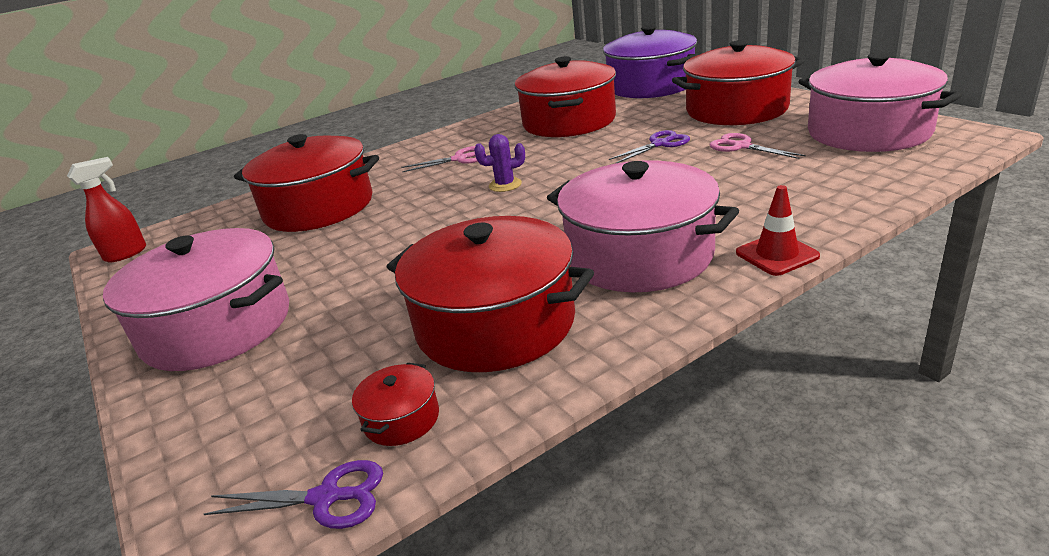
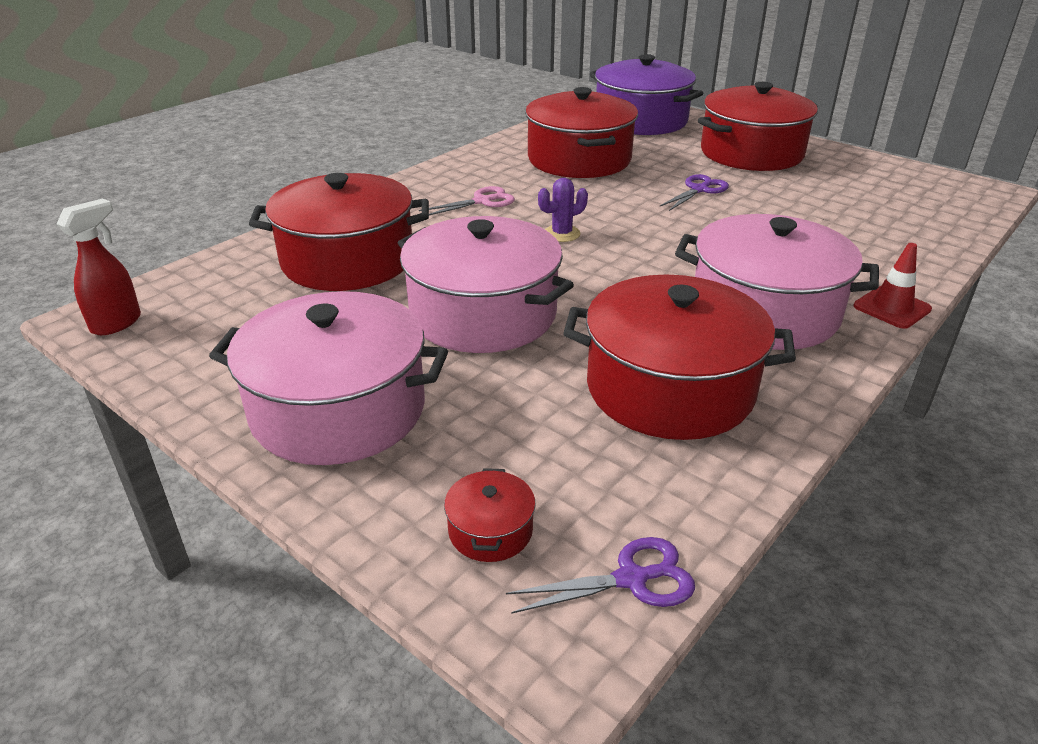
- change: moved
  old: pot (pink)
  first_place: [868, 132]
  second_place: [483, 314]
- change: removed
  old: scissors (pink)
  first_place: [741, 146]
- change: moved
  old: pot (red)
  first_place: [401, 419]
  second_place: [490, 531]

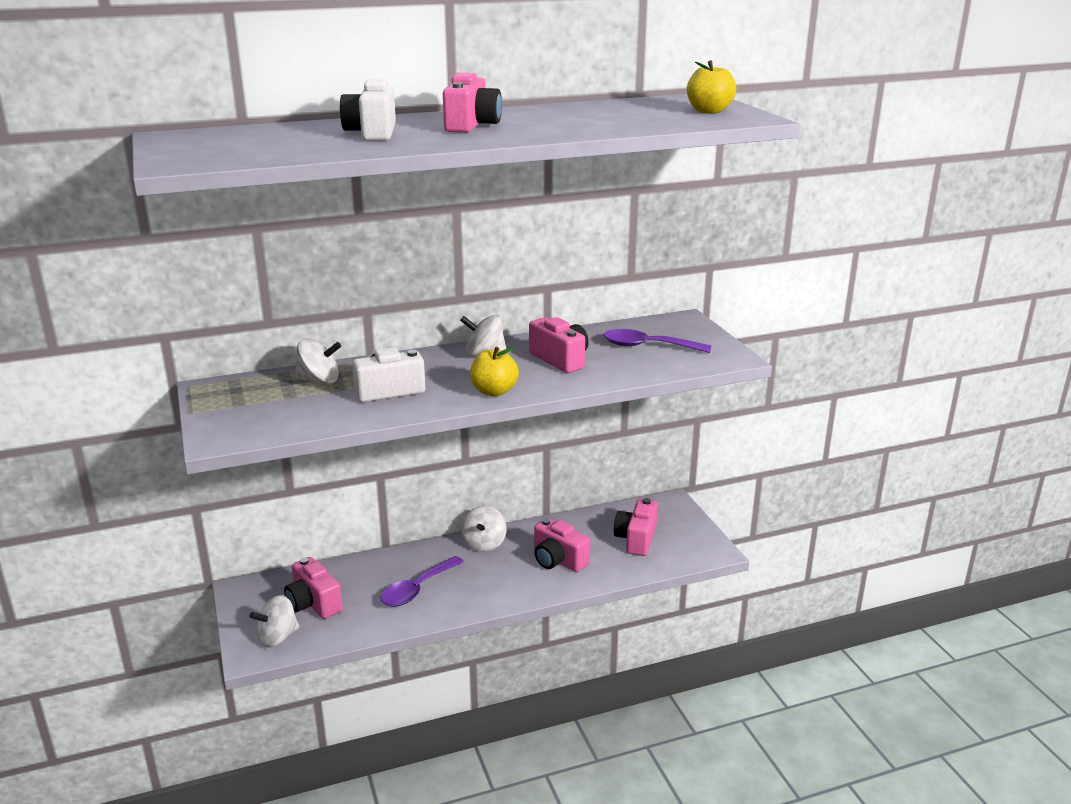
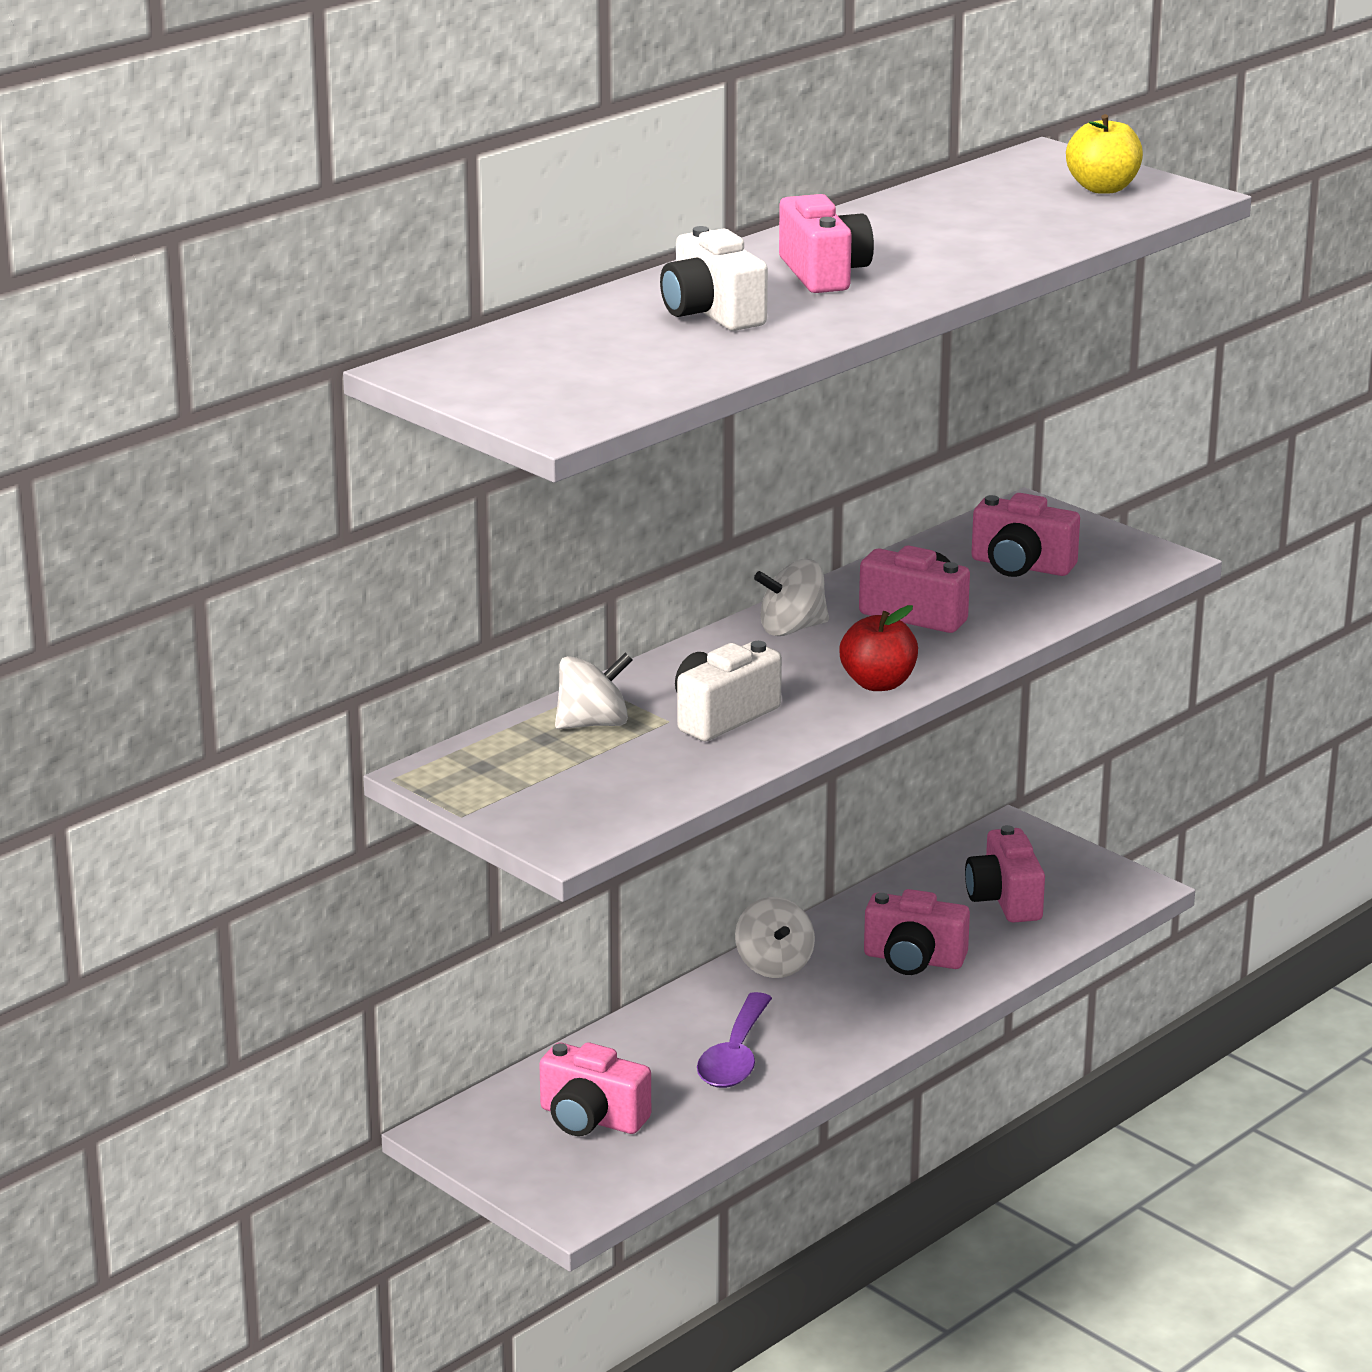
- change: replaced
  old: tablespoon (royal purple)
  new: camera (pink)
  first_place: [648, 346]
  second_place: [1021, 566]
- change: recoloured
  old: apple (bright yellow)
  new: apple (red)
  first_place: [494, 391]
  second_place: [878, 683]
- change: removed
  old: whirligig (pure white)
  first_place: [278, 637]

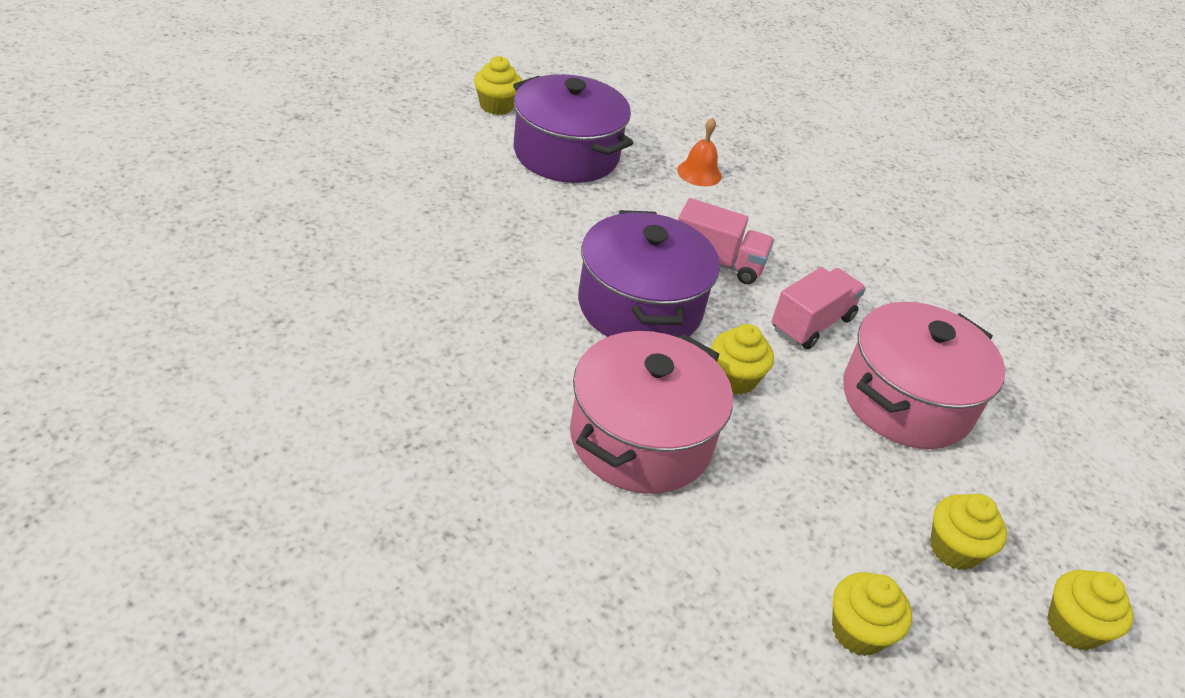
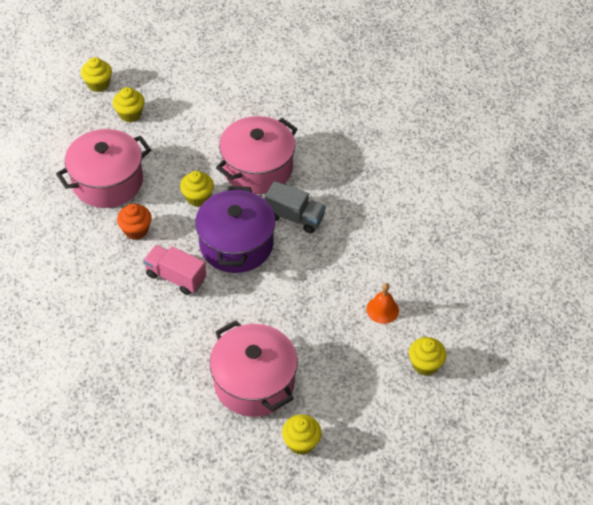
- change: recoloured
  old: pot (royal purple)
  new: pot (pink)
  first_place: [566, 154]
  second_place: [254, 382]
- change: moved
  old: school bell (orange-coloured)
  first_place: [699, 173]
  second_place: [382, 310]
- change: replaced
  old: lorry (pink)
  new: cupcake (orange-coloured)
  first_place: [811, 324]
  second_place: [136, 230]
- change: moved
  old: cupcake (bright yellow)
  first_place: [858, 631]
  second_place: [425, 364]
- change: added
  new: lorry (gray)
  second_place: [294, 217]

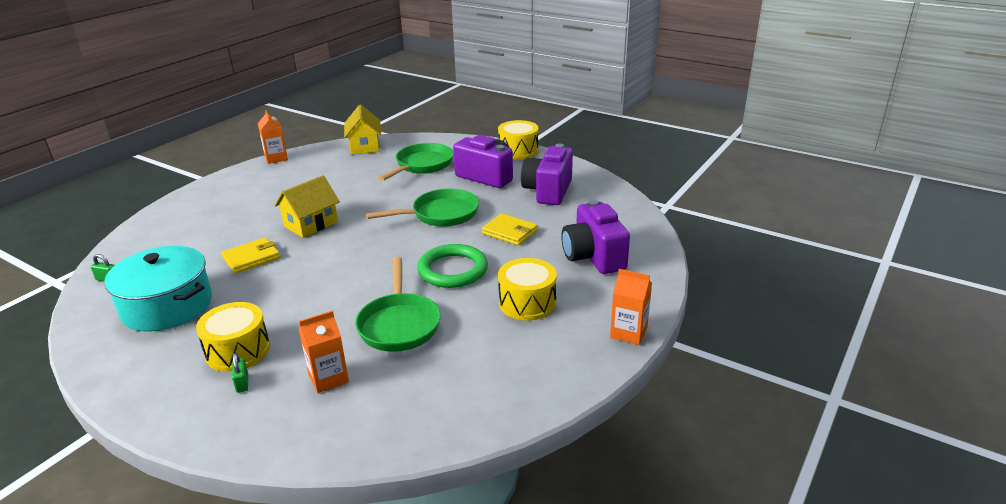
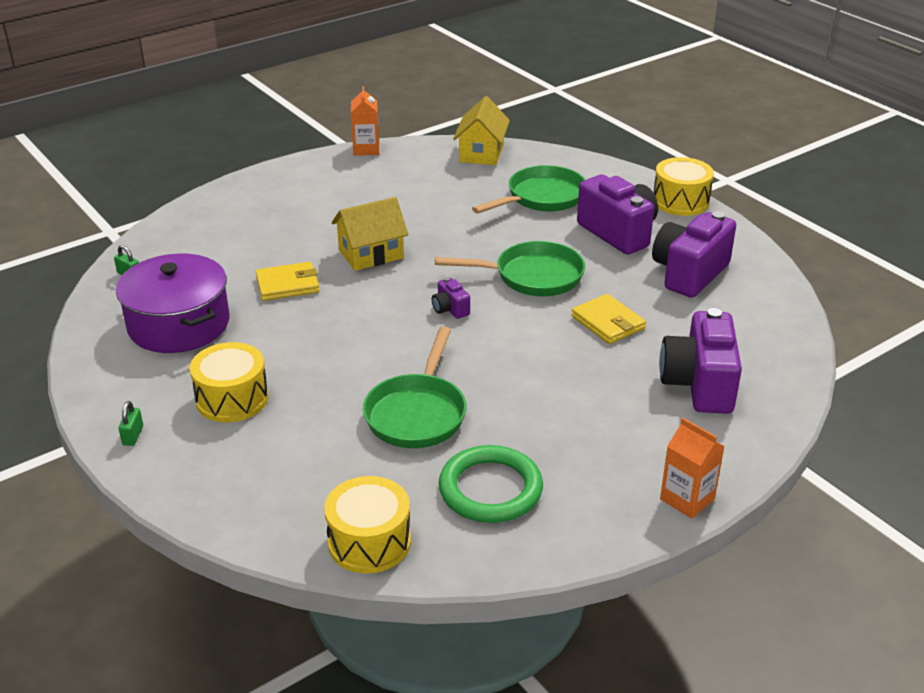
- change: moved
  old: torus (leaf-green)
  first_place: [453, 270]
  second_place: [490, 489]
- change: recoloured
  old: pot (turquoise)
  new: pot (royal purple)
  first_place: [167, 306]
  second_place: [179, 324]
- change: moved
  old: toy drum (bright yellow)
  first_place: [527, 303]
  second_place: [369, 542]
- change: removed
  old: juice carton (orange-coloured)
  first_place: [328, 378]
- change: moved
  old: lock (leaf-green)
  first_place: [242, 383]
  second_place: [133, 436]
- change: added
  new: camera (royal purple)
  second_place: [450, 309]

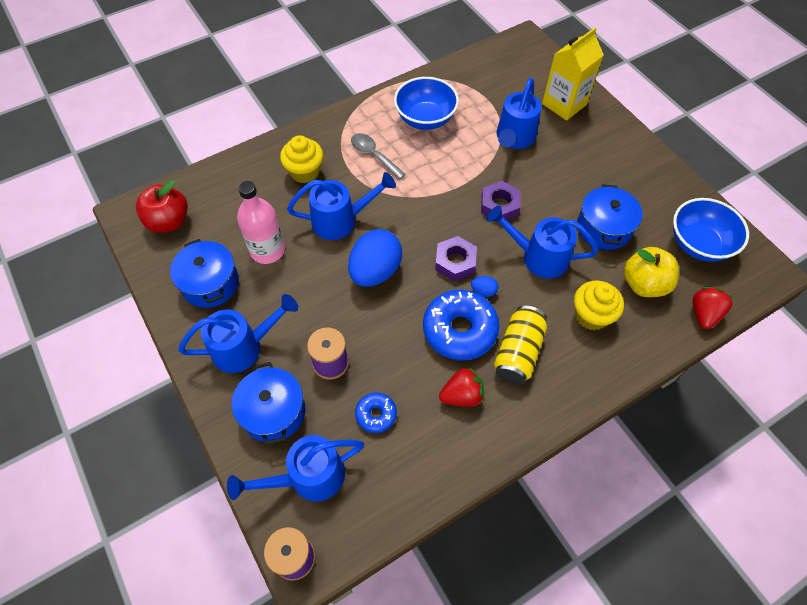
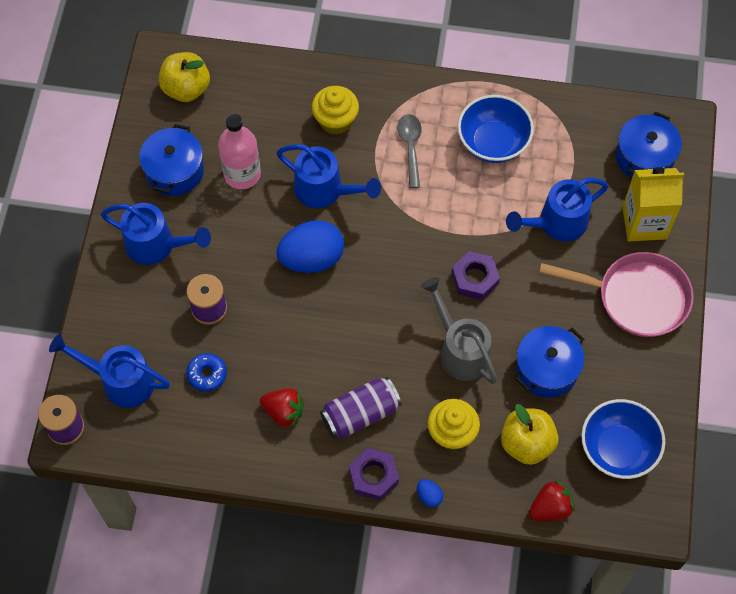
- change: recoloured
  old: apple (red)
  new: apple (bright yellow)
  first_place: [169, 221]
  second_place: [186, 89]
- change: recoloured
  old: sprinkling can (royal blue)
  new: sprinkling can (gray)
  first_place: [538, 257]
  second_place: [460, 350]
- change: moved
  old: hexagon nut (royal purple)
  first_place: [455, 262]
  second_place: [373, 476]
- change: moved
  old: egg shape (royal blue)
  first_place: [483, 291]
  second_place: [429, 496]
- change: removed
  old: glazed donut (royal blue)
  first_place: [459, 330]
- change: recoloured
  old: tin (bright yellow)
  new: tin (royal purple)
  first_place: [518, 352]
  second_place: [360, 414]
- change: moved
  old: pot (royal blue)
  first_place: [273, 412]
  second_place: [644, 157]
- change: added
  new: frying pan (pink)
  second_place: [636, 298]

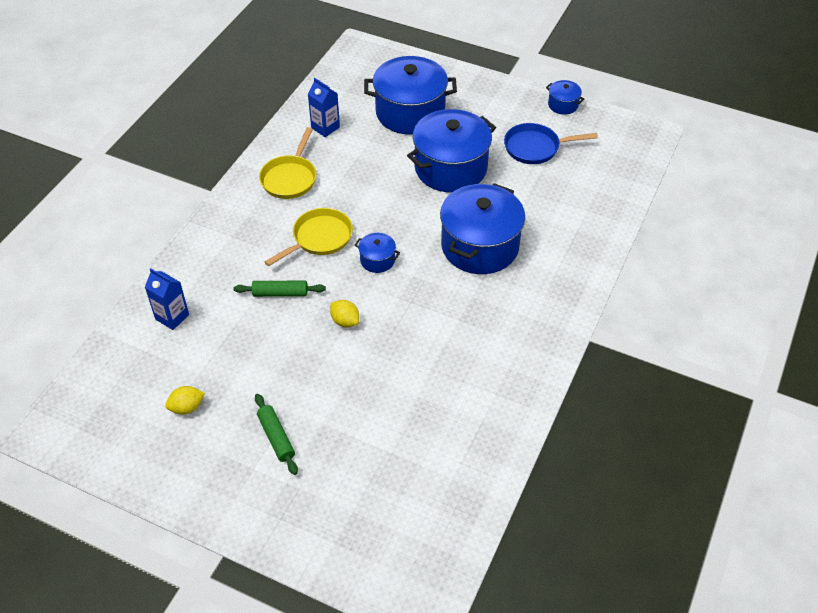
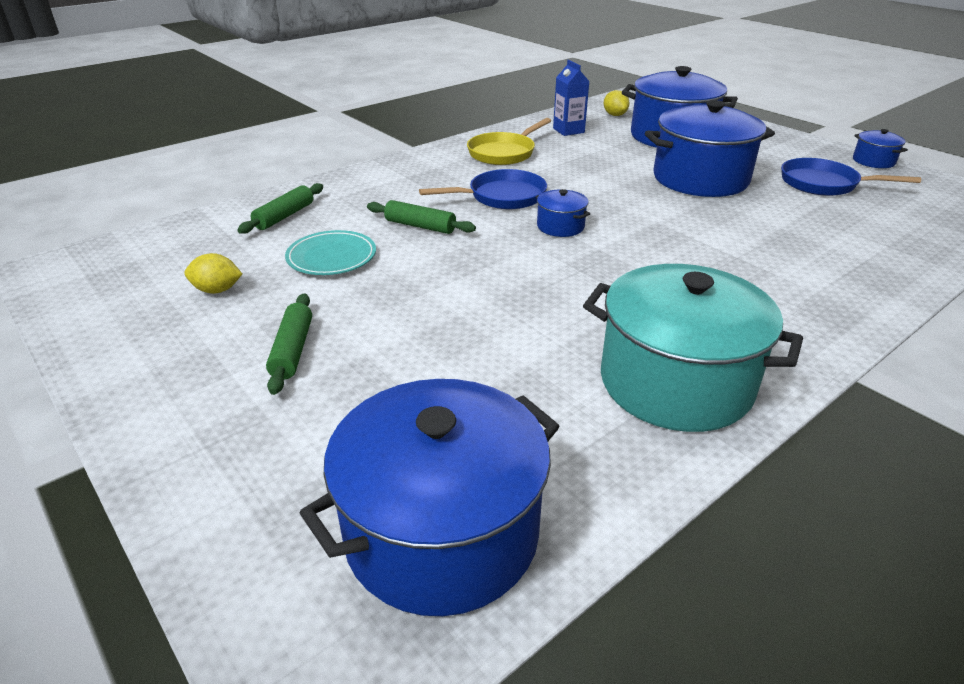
- change: moved
  old: pot (royal blue)
  first_place: [480, 246]
  second_place: [442, 533]
- change: recoloured
  old: frying pan (bright yellow)
  new: frying pan (royal blue)
  first_place: [319, 238]
  second_place: [502, 197]
- change: replaced
  old: juice carton (royal blue)
  new: pastry roller (leaf-green)
  first_place: [172, 317]
  second_place: [284, 216]
- change: moved
  old: citrus fruit (bright yellow)
  first_place: [345, 321]
  second_place: [614, 115]
- change: added
  new: plate (turquoise)
  second_place: [331, 257]
- change: added
  new: pot (turquoise)
  second_place: [675, 382]

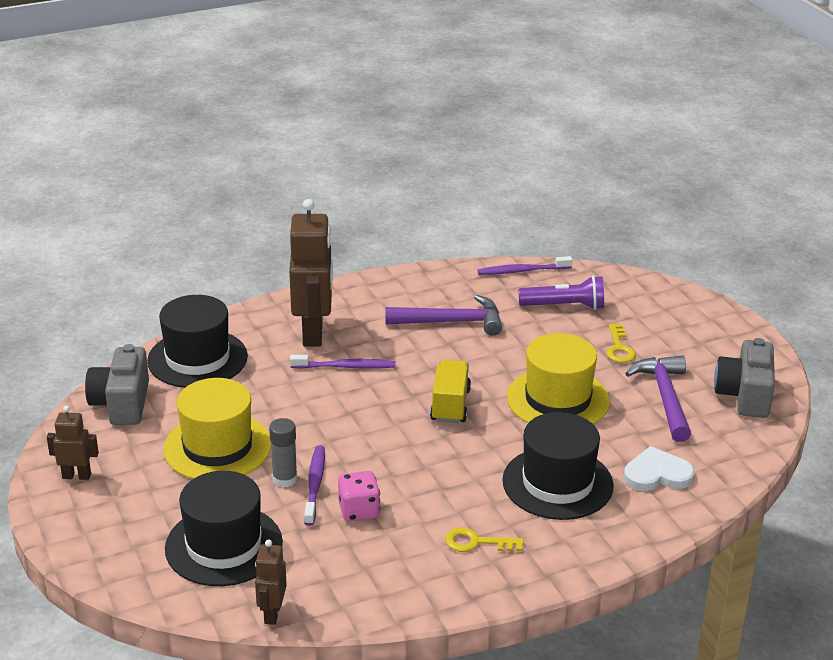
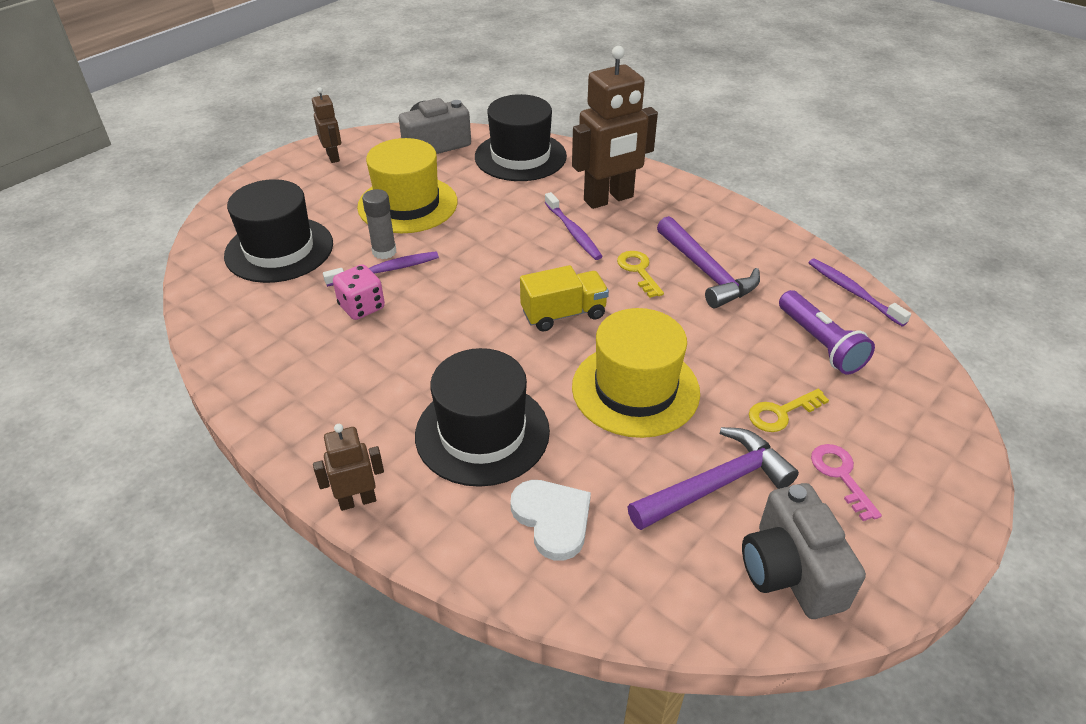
- change: turned
  old: camera (gray)
  first_place: [744, 395]
  second_place: [790, 571]
  degrees: -90
- change: moved
  old: key (bright yellow)
  first_place: [476, 542]
  second_place: [638, 271]
- change: moved
  old: robot figure (brown)
  first_place: [272, 613]
  second_place: [357, 500]
- change: added
  new: key (pink)
  second_place: [840, 475]

